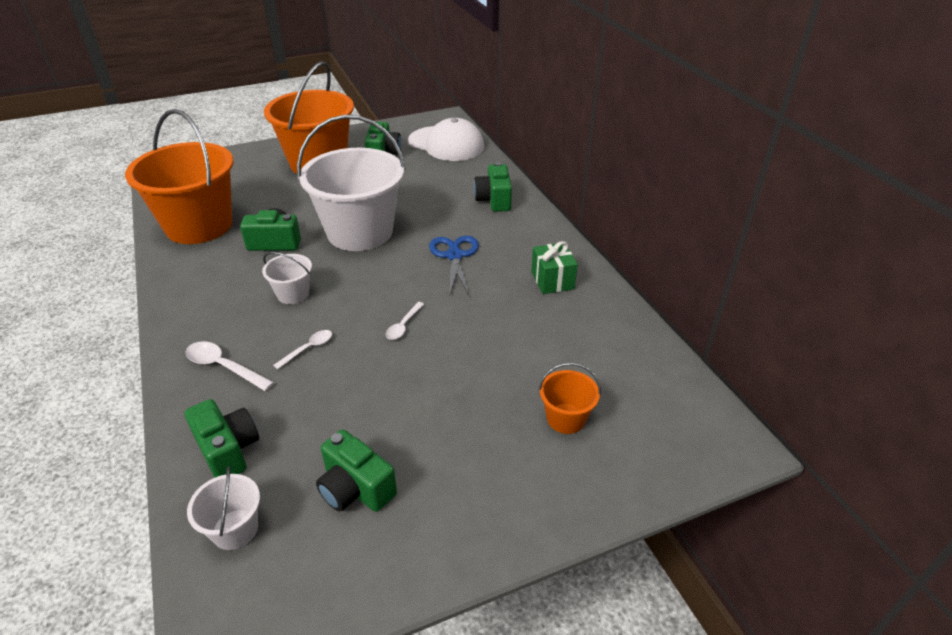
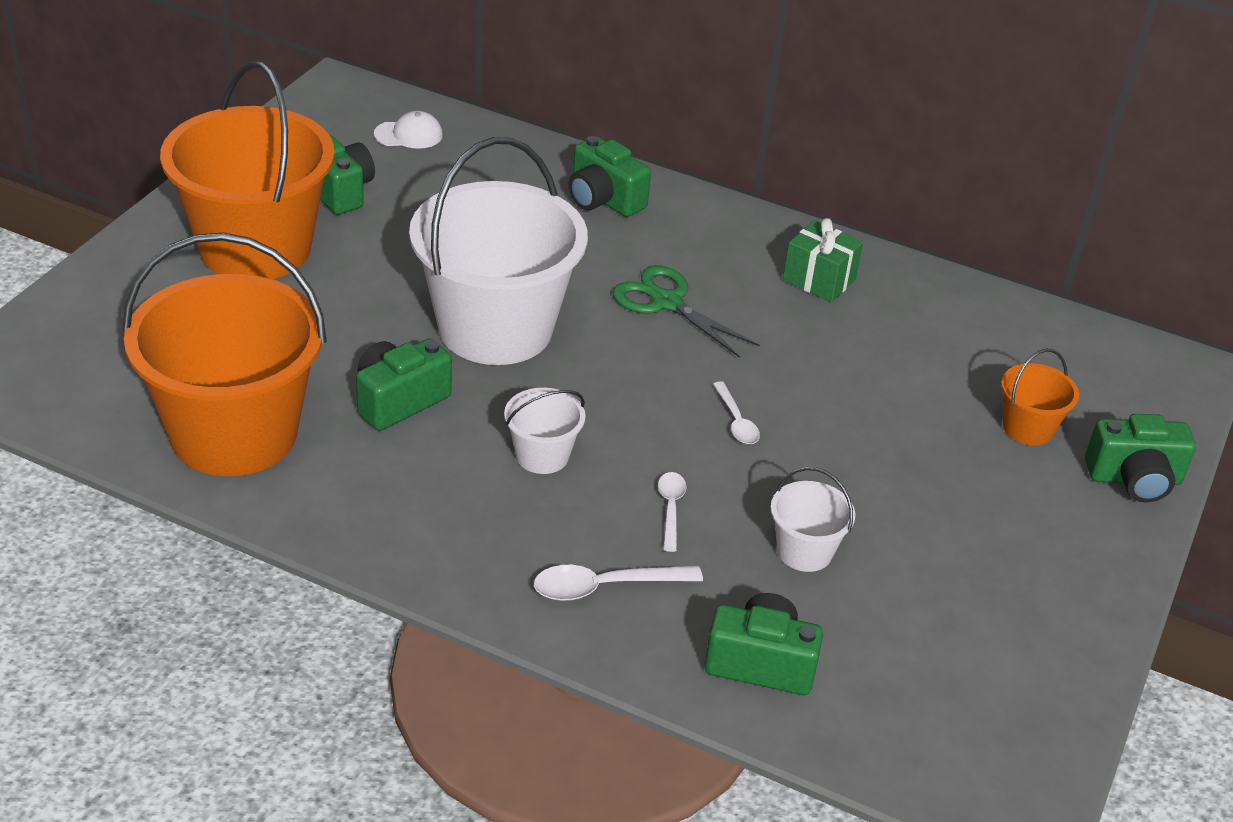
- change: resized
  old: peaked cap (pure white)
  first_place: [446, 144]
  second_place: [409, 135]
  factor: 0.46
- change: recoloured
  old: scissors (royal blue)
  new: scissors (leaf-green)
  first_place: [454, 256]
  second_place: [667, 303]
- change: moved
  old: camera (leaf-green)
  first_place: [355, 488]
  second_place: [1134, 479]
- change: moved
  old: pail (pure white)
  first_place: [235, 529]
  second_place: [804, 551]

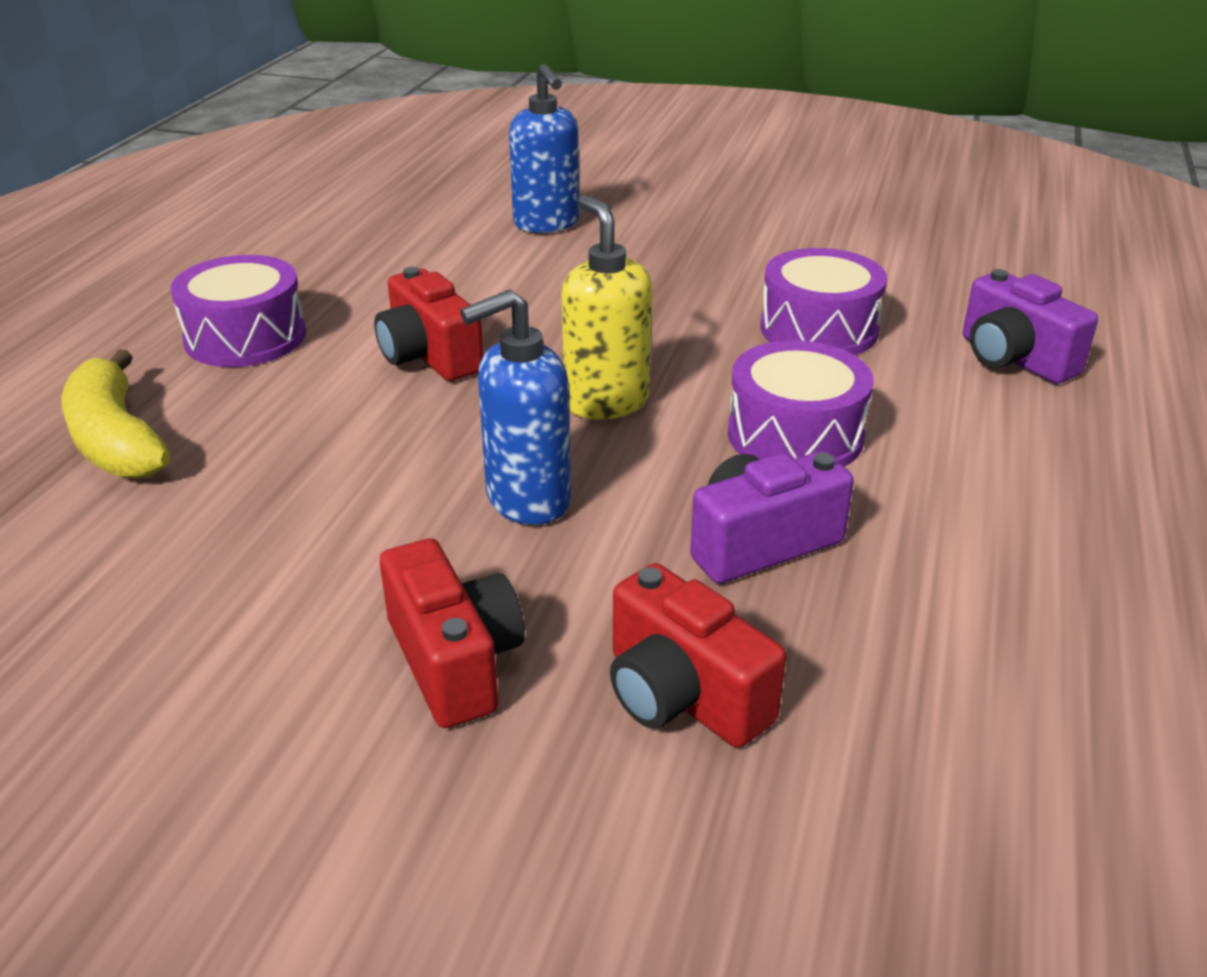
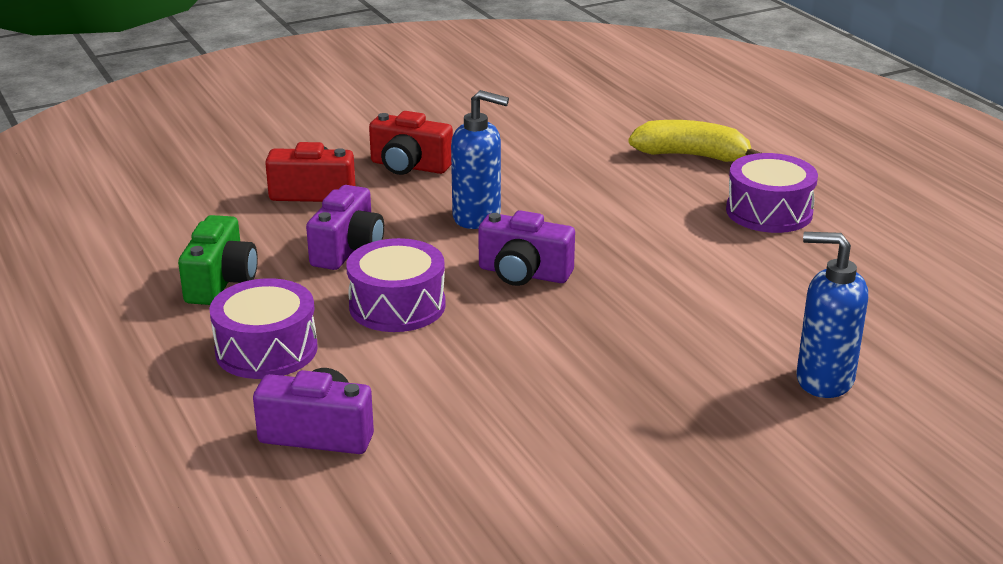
- change: replaced
  old: pump bottle (bright yellow)
  new: camera (royal purple)
  first_place: [606, 402]
  second_place: [523, 273]
- change: moved
  old: toy drum (royal purple)
  first_place: [819, 329]
  second_place: [266, 350]
- change: removed
  old: camera (red)
  first_place: [429, 356]
- change: turned
  old: pump bottle (royal blue)
  first_place: [527, 500]
  second_place: [477, 217]
  degrees: 90
- change: added
  new: camera (leaf-green)
  second_place: [221, 282]

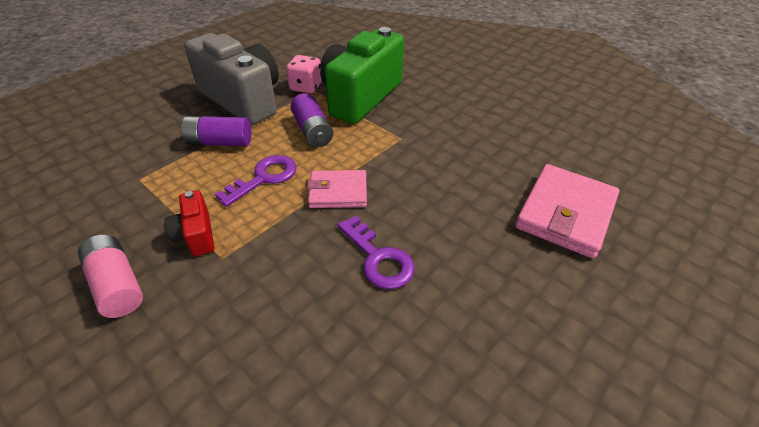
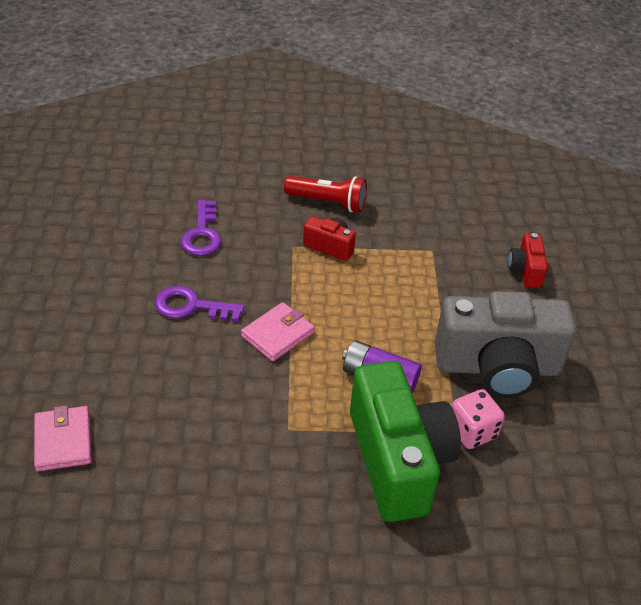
- change: removed
  old: battery (royal purple)
  first_place: [220, 142]
- change: moved
  old: key (royal purple)
  first_place: [264, 178]
  second_place: [202, 234]
- change: resized
  old: billfold (pink)
  first_place: [565, 213]
  second_place: [63, 441]
  factor: 0.62
- change: replaced
  old: battery (pink)
  new: pocket torch (red)
  first_place: [117, 285]
  second_place: [328, 202]
- change: added
  new: camera (red)
  second_place: [525, 270]

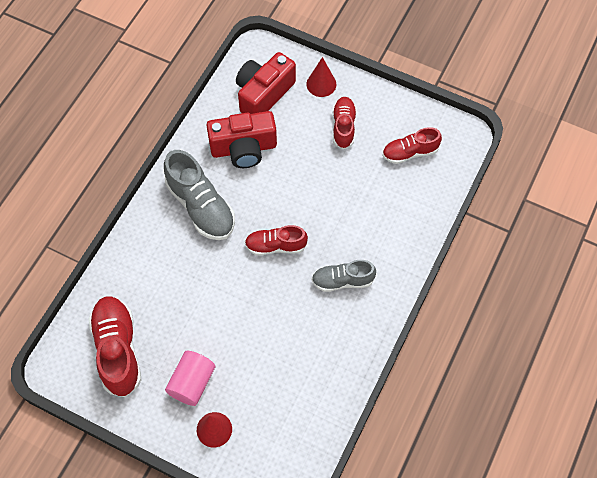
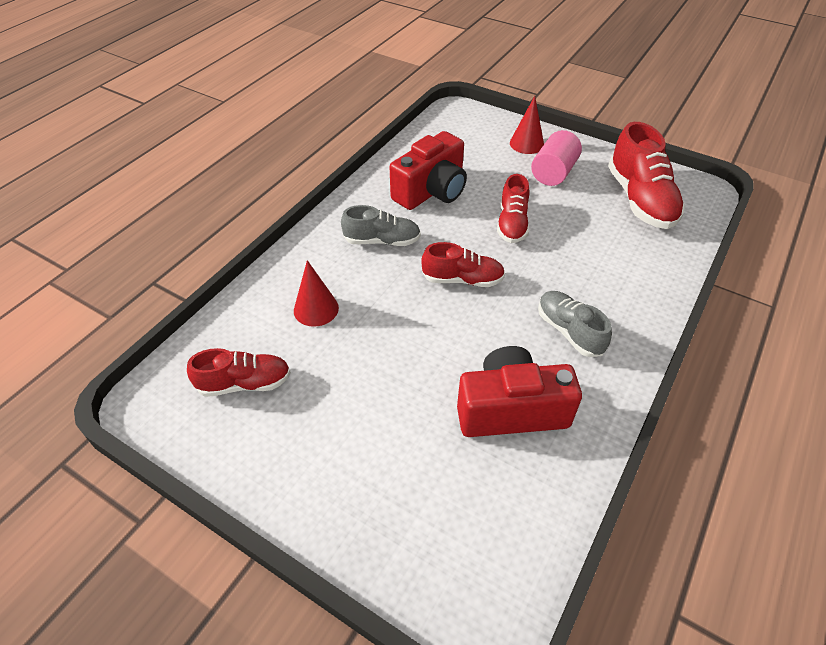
- change: moved
  old: camera (red)
  first_place: [263, 94]
  second_place: [431, 191]
- change: moved
  old: cone (red)
  first_place: [321, 84]
  second_place: [316, 309]
- change: moved
  old: shoe (red)
  first_place: [343, 127]
  second_place: [512, 224]
- change: resized
  old: shoe (gray)
  first_place: [201, 206]
  second_place: [569, 331]
  factor: 0.62

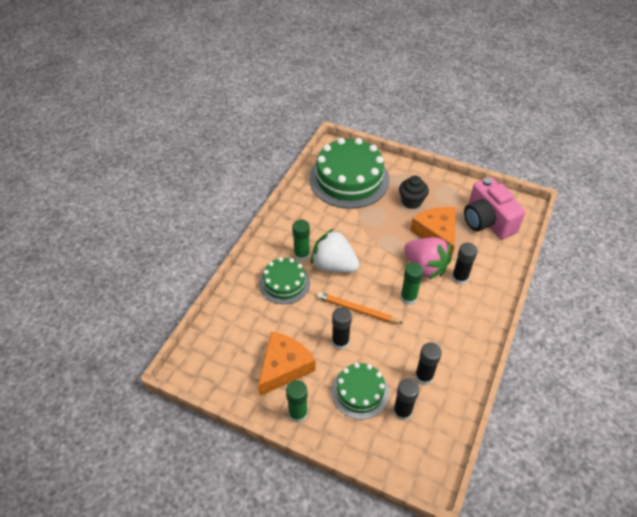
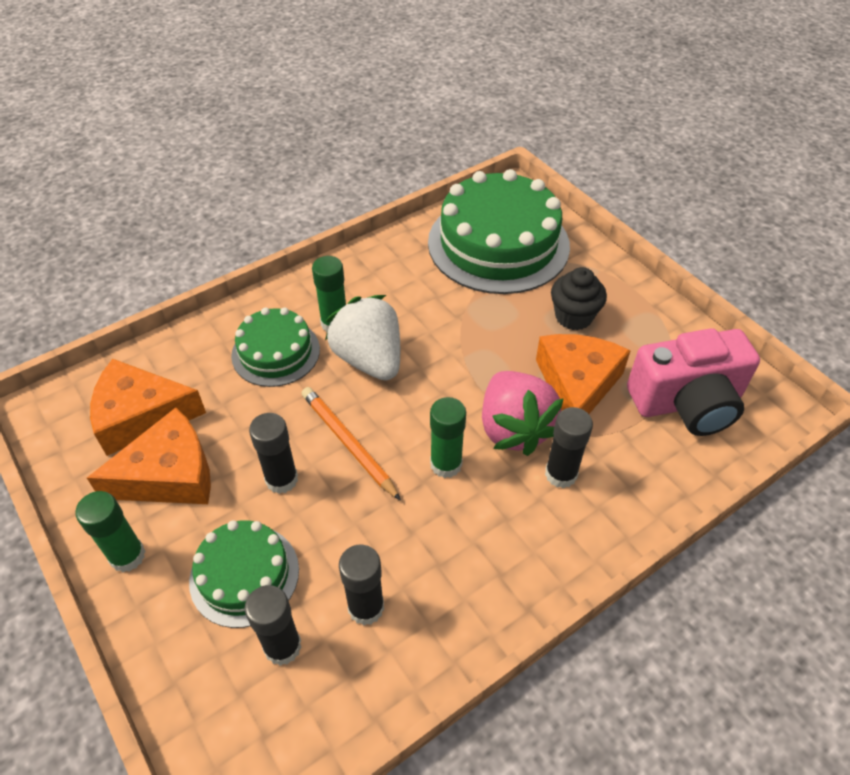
- change: turned
  old: camera (pink)
  first_place: [487, 221]
  second_place: [687, 402]
  degrees: -105
- change: added
  new: cheese wedge (orange-coloured)
  second_place: [141, 416]

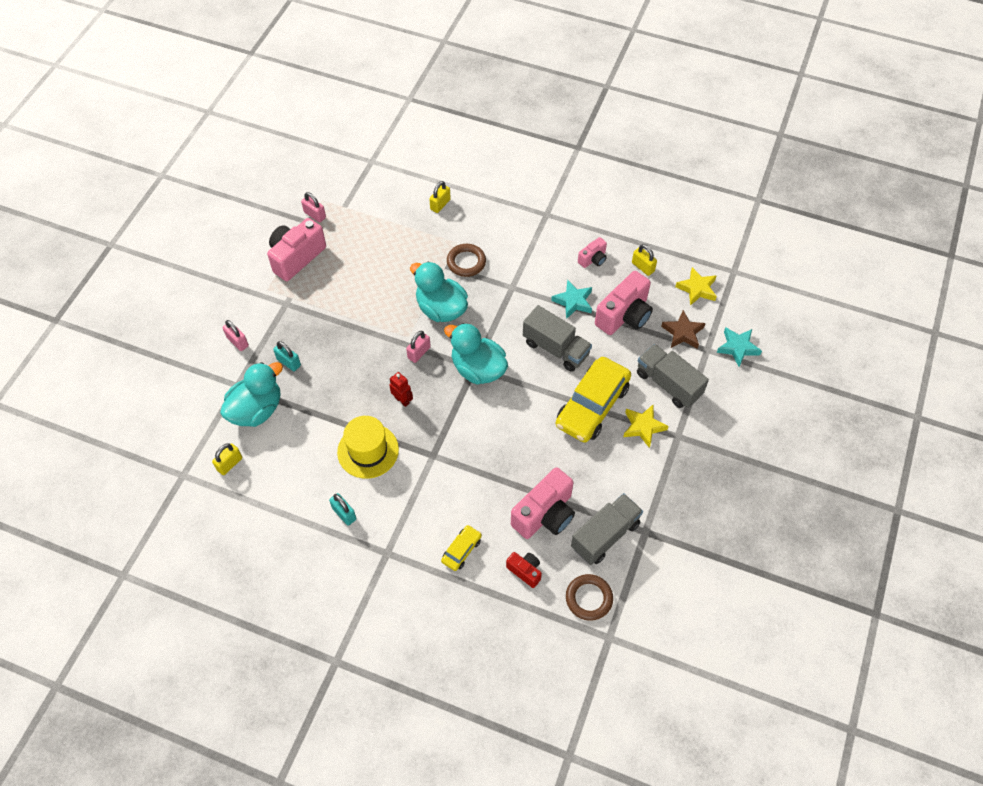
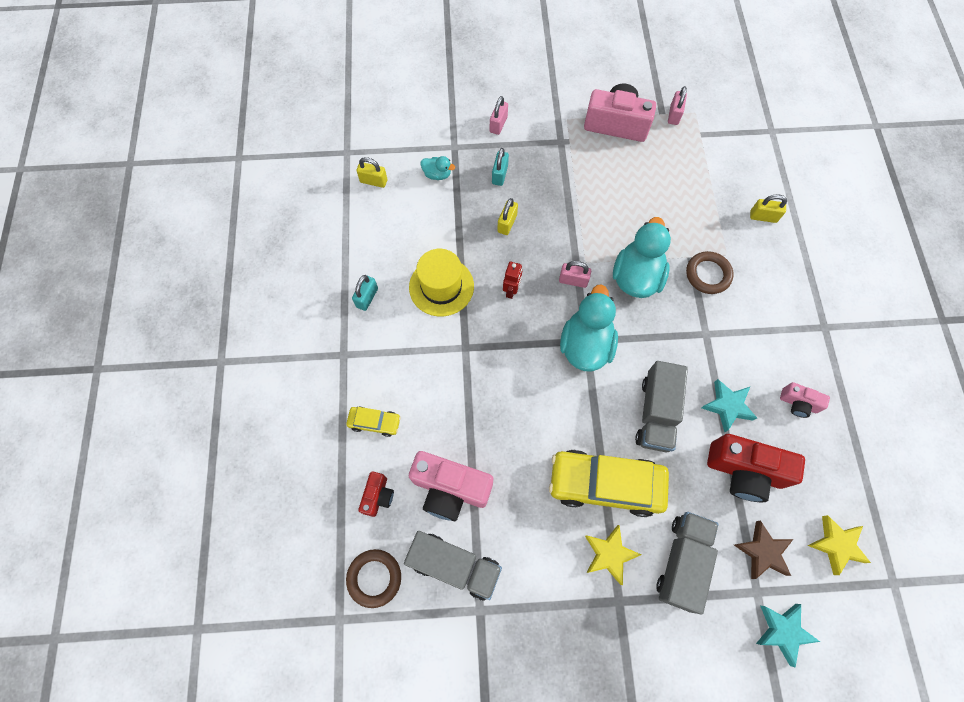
- change: moved
  old: lock (bright yellow)
  first_place: [643, 267]
  second_place: [507, 223]
- change: recoloured
  old: camera (pink)
  new: camera (red)
  first_place: [624, 315]
  second_place: [744, 471]
- change: resized
  old: rubber duck (turquoise)
  first_place: [256, 410]
  second_place: [437, 174]
  factor: 0.47

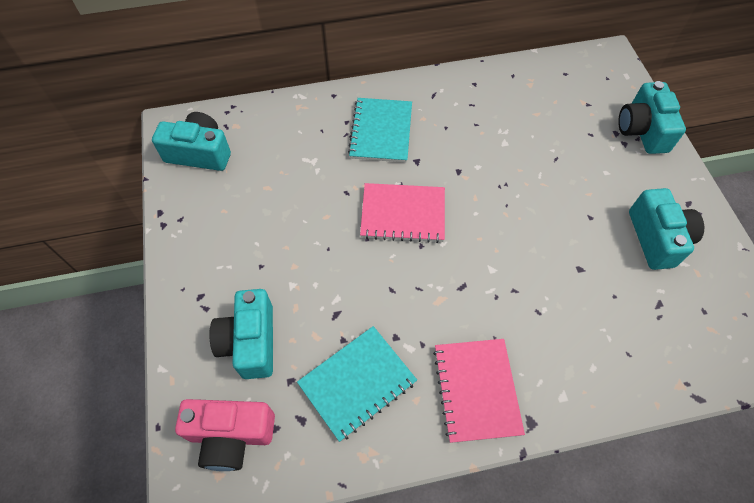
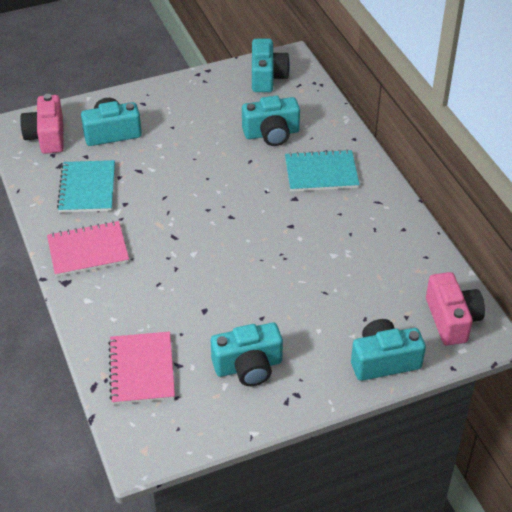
- change: moved
  old: exercise book (pink)
  first_place: [403, 214]
  second_place: [142, 369]
- change: turned
  old: exercise book (turquoise)
  first_place: [357, 383]
  second_place: [87, 188]
  degrees: 45
- change: added
  new: camera (turquoise)
  second_place: [271, 133]
- change: added
  new: camera (pink)
  second_place: [452, 319]

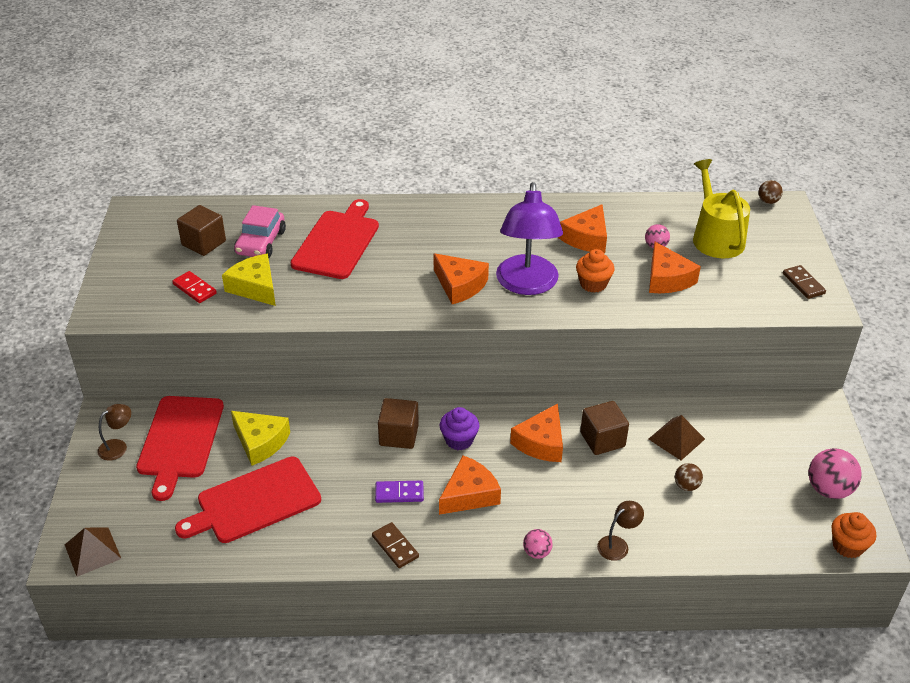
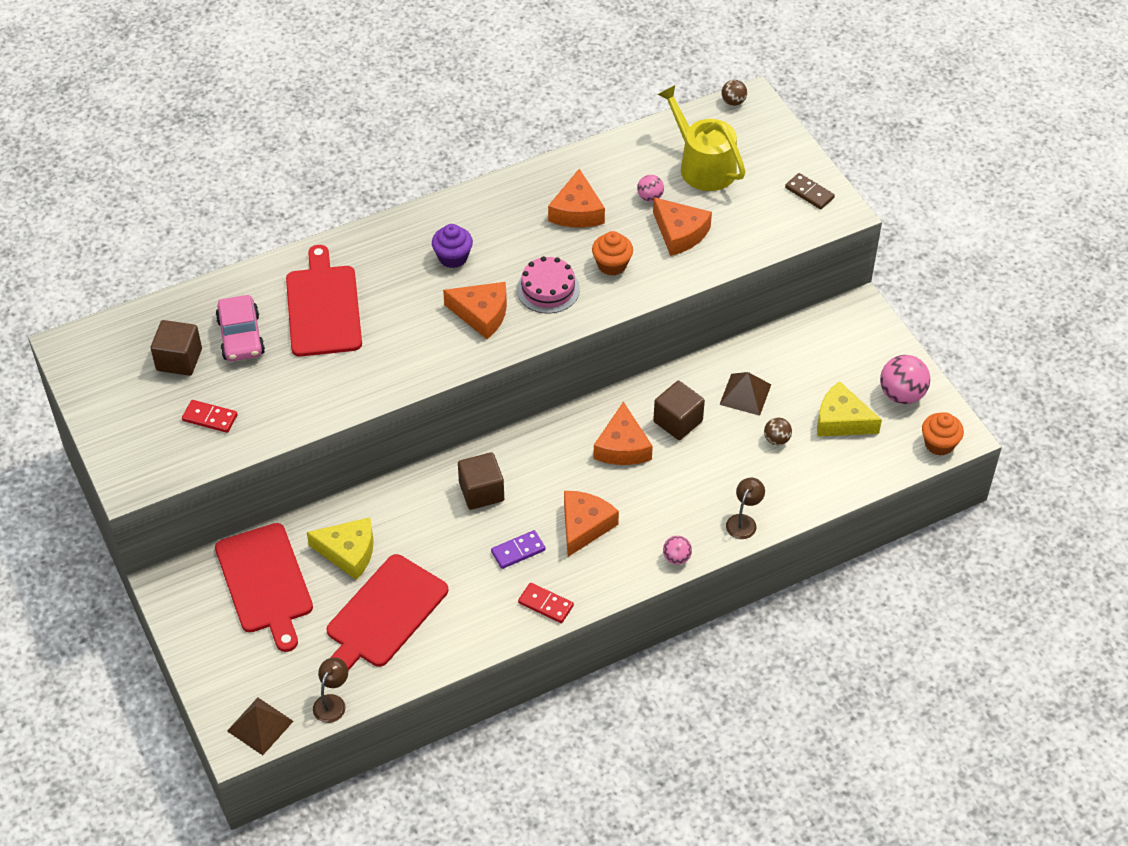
- change: replaced
  old: lamp (royal purple)
  new: cake (pink)
  first_place: [527, 285]
  second_place: [548, 289]
- change: moved
  old: cheese wedge (bright yellow)
  first_place: [255, 287]
  second_place: [841, 420]
- change: moved
  old: lamp (brown)
  first_place: [118, 446]
  second_place: [332, 702]
- change: moved
  old: cupcake (royal purple)
  first_place: [459, 440]
  second_place: [453, 257]
- change: recoloured
  old: domino piece (brown)
  new: domino piece (red)
  first_place: [395, 546]
  second_place: [546, 604]

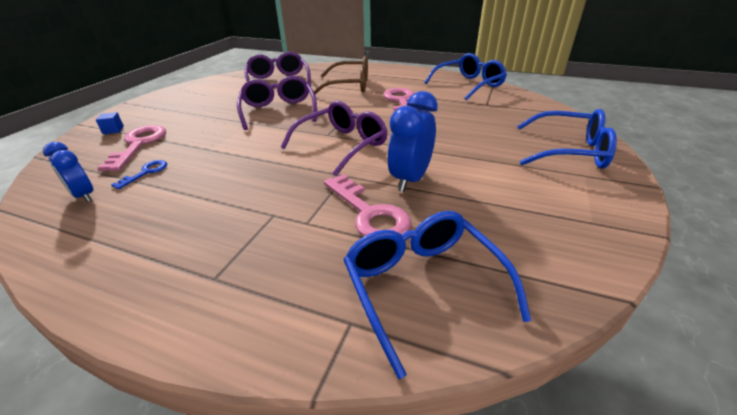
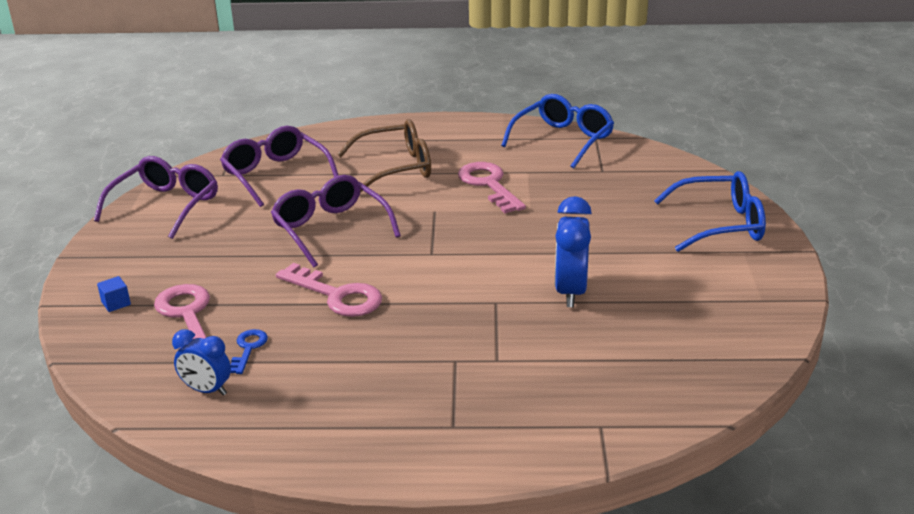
- change: moved
  old: spectacles (royal purple)
  first_place: [341, 145]
  second_place: [165, 206]
- change: moved
  old: key (pink)
  first_place: [369, 213]
  second_place: [337, 295]
- change: removed
  old: spectacles (royal blue)
  first_place: [423, 287]

